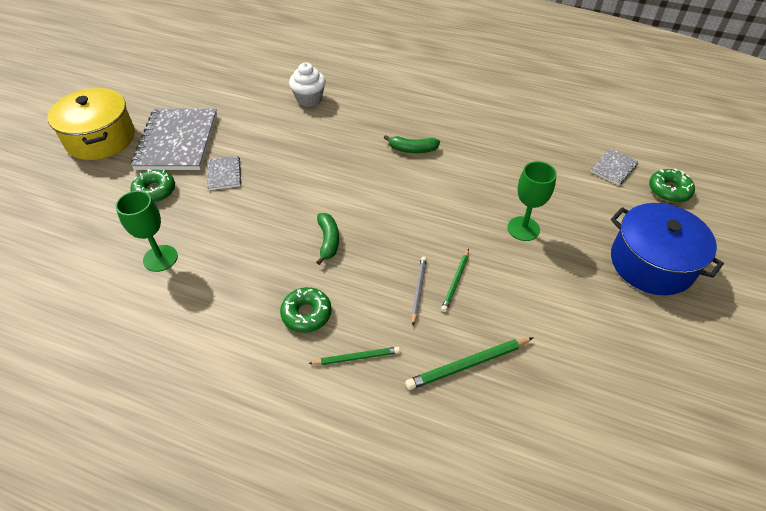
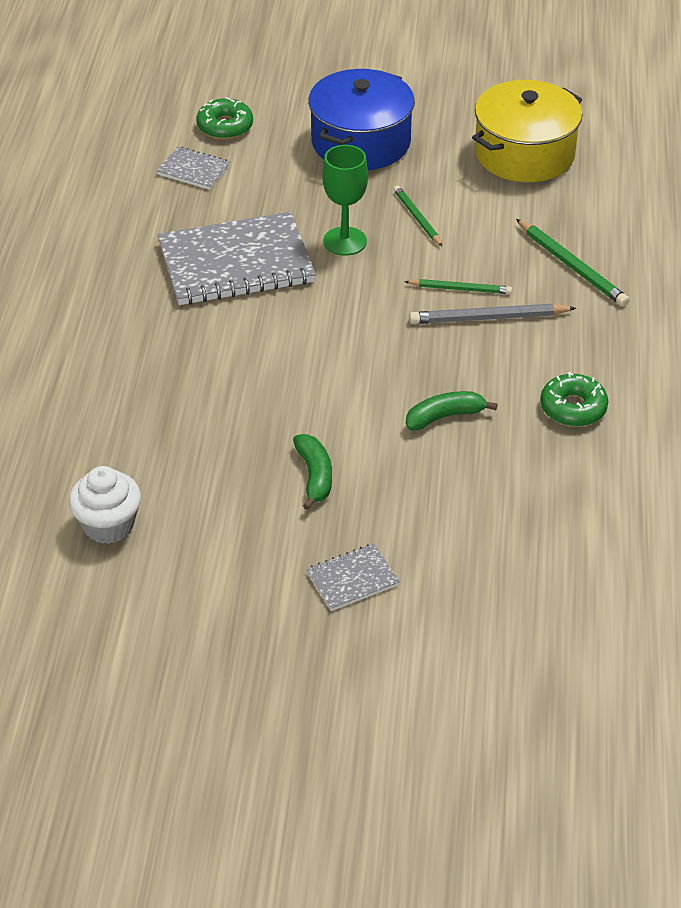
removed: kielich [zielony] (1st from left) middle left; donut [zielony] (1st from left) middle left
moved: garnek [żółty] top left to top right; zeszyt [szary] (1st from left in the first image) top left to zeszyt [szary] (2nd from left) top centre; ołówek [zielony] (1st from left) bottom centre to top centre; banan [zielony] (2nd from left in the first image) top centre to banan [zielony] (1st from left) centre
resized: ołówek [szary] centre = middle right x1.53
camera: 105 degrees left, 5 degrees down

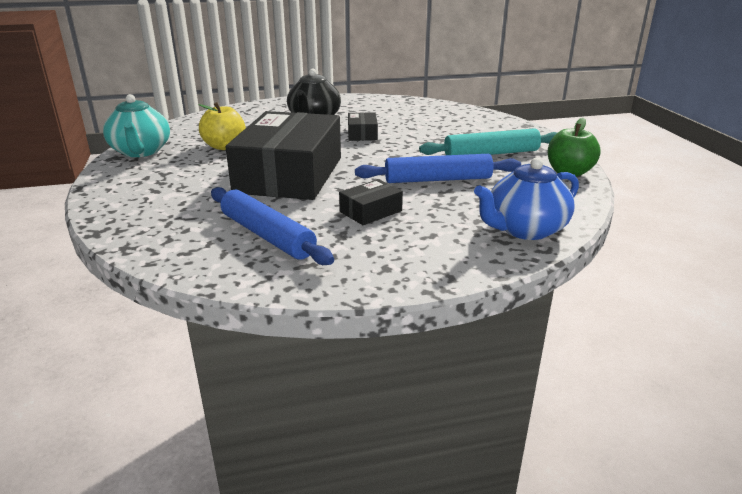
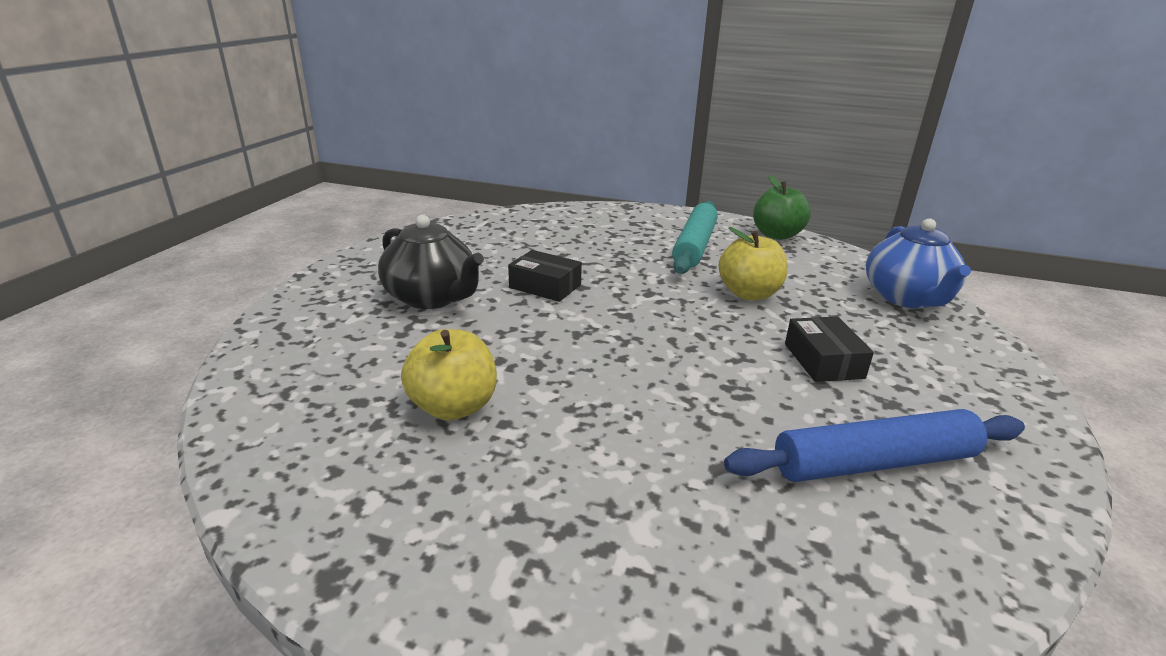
removed: imbryk [turkusowy] top left; pudełko [czarny] (1st from left) top centre
replaced: wałek do ciasta [niebieski] (2nd from left) centre to jabłko [żółty] (2nd from left) centre
camera: 60 degrees left, 0 degrees up

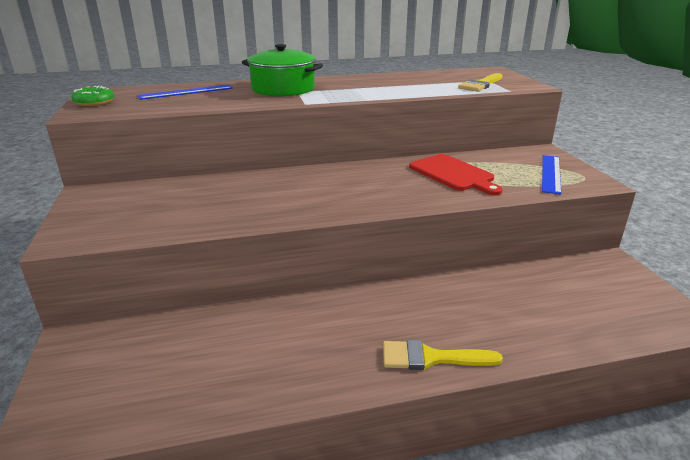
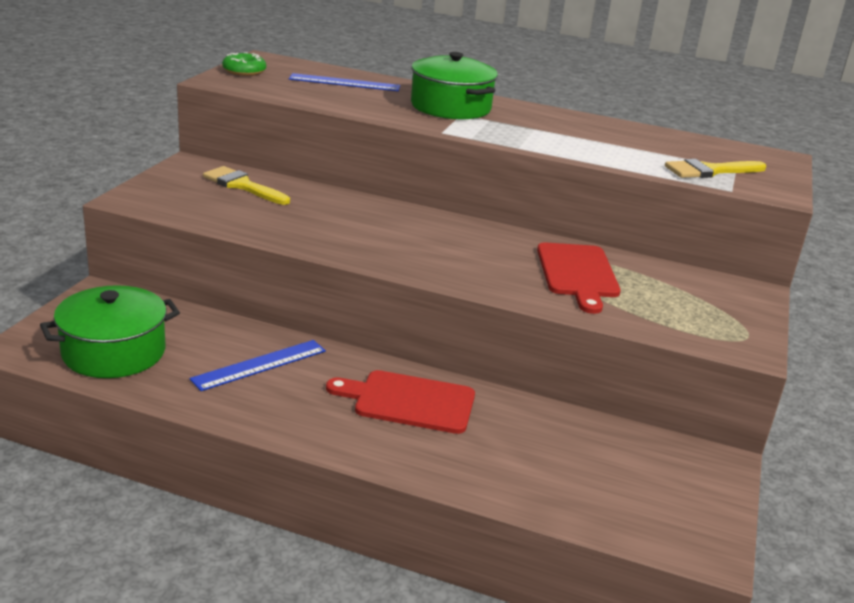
added: garnek [zielony] (1st from left) middle left; deska do krojenia [czerwony] (1st from left) bottom centre
moved: pędzel [żółty] (1st from left) bottom centre to top left; linijka [niebieski] (2nd from left in the first image) middle right to linijka [niebieski] (1st from left) middle left
camera: 30 degrees right, 0 degrees up

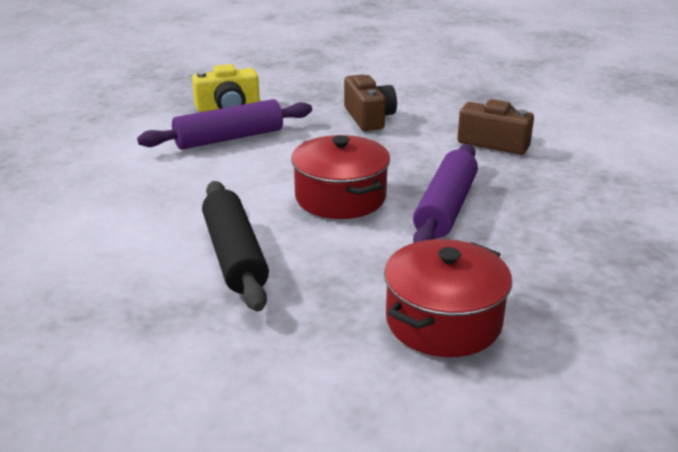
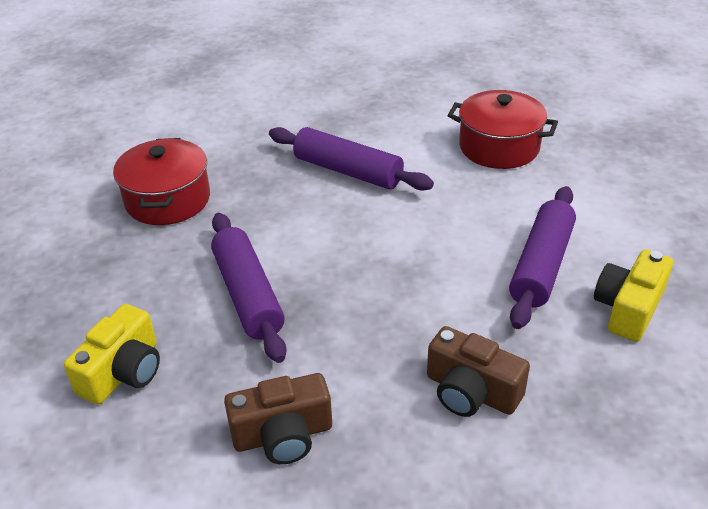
added: aparat fotograficzny [żółty] (1st from left) bottom left
moved: garnek [czerwony] (1st from left in the first image) centre to garnek [czerwony] (2nd from left) top right
recoloured: wałek do ciasta [czarny] centre to wałek do ciasta [fioletowy] (2nd from left) top centre
camera: 140 degrees right, 10 degrees up

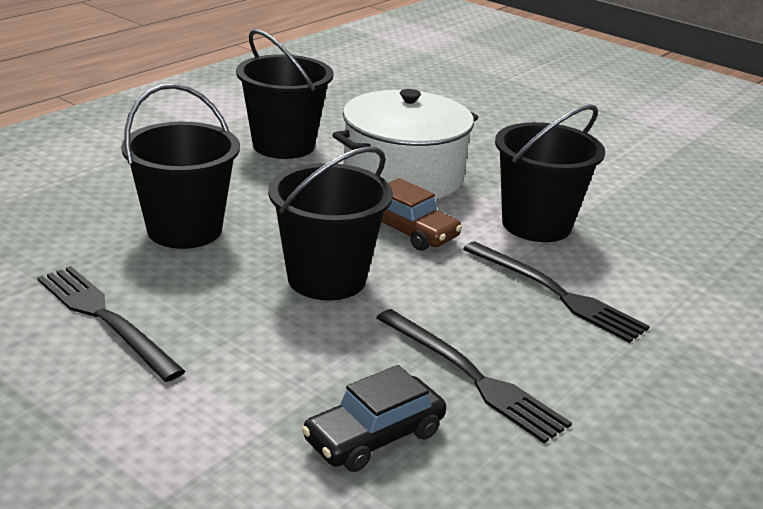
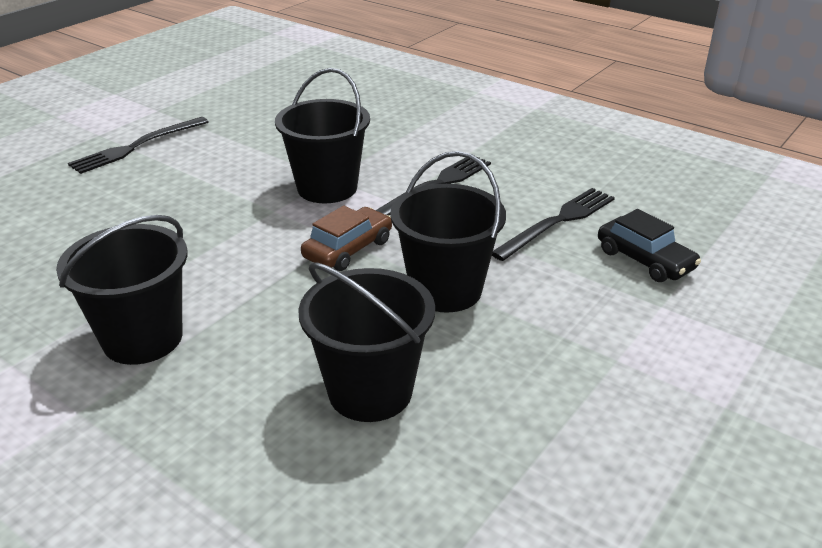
removed: garnek [biały] top centre
moved: widelec [czarny] (1st from left) middle left to top left
camera: 90 degrees left, 5 degrees up

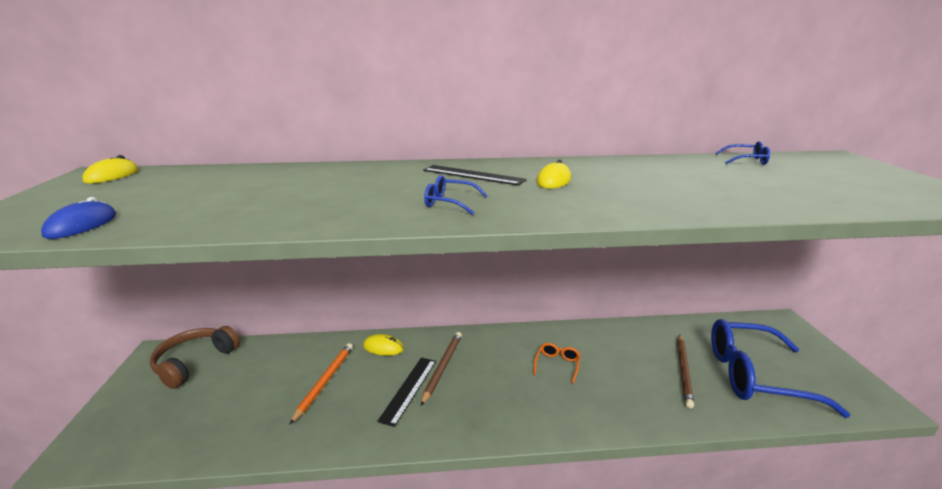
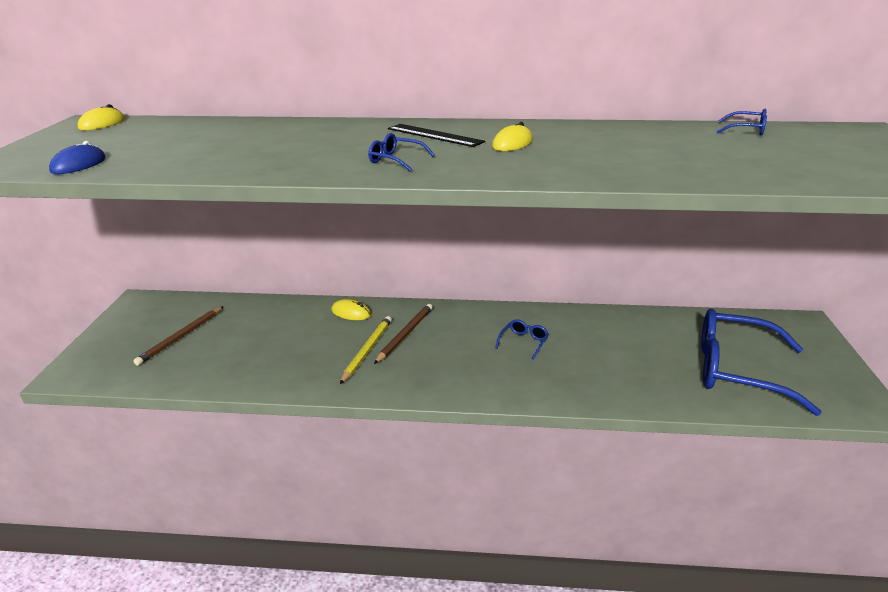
removed: słuchawki [brązowy] bottom left; ołówek [pomarańczowy] bottom centre
moved: ołówek [brązowy] (2nd from left in the first image) bottom right to ołówek [brązowy] (1st from left) middle left
replaced: linijka [czarny] (1st from left) bottom centre to ołówek [żółty] centre
recoloured: okulary [pomarańczowy] bottom centre to okulary [niebieski] (2nd from left) centre
camera: 10 degrees right, 5 degrees up

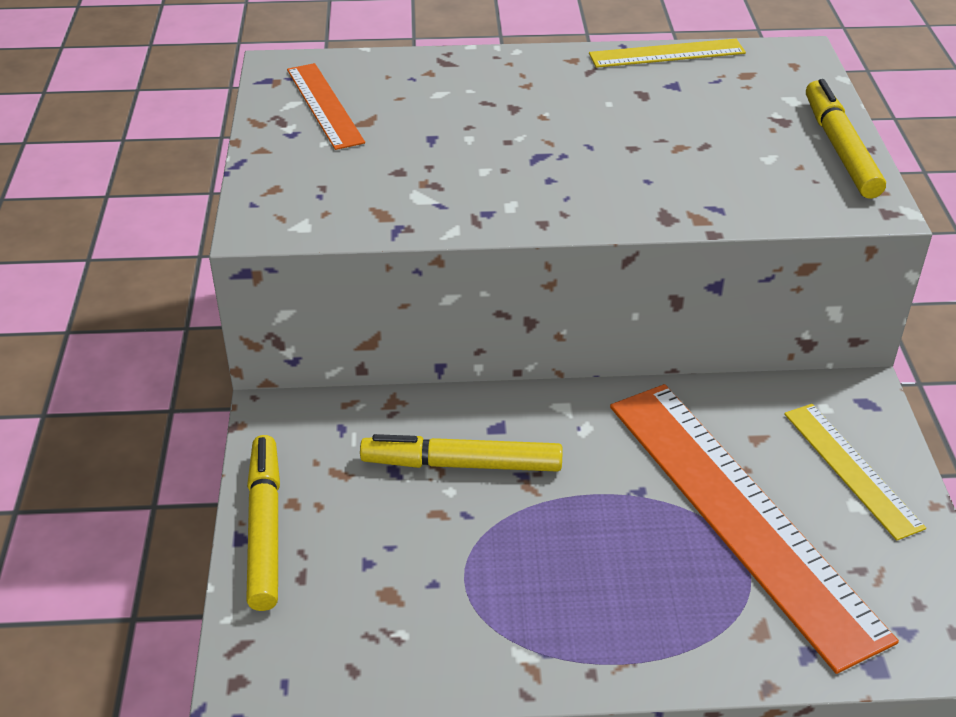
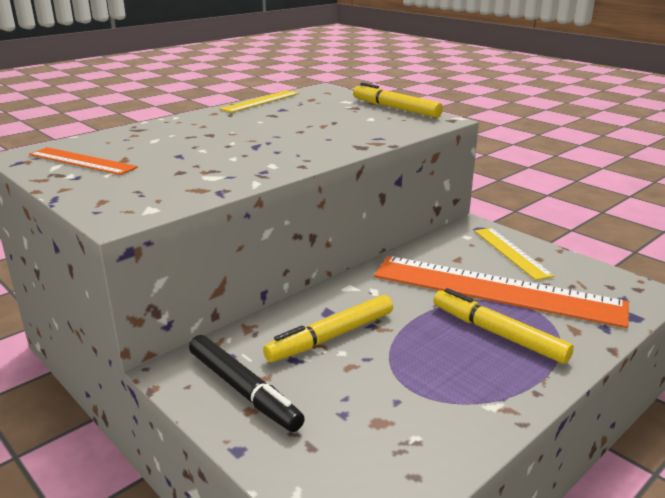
added: flamaster [czarny] bottom centre
moved: flamaster [żółty] (1st from left in the first image) bottom left to flamaster [żółty] (3rd from left) middle right
turned: linijka [żółty] (2nd from left) middle right = middle right 45 degrees clockwise
camera: 40 degrees left, 15 degrees down

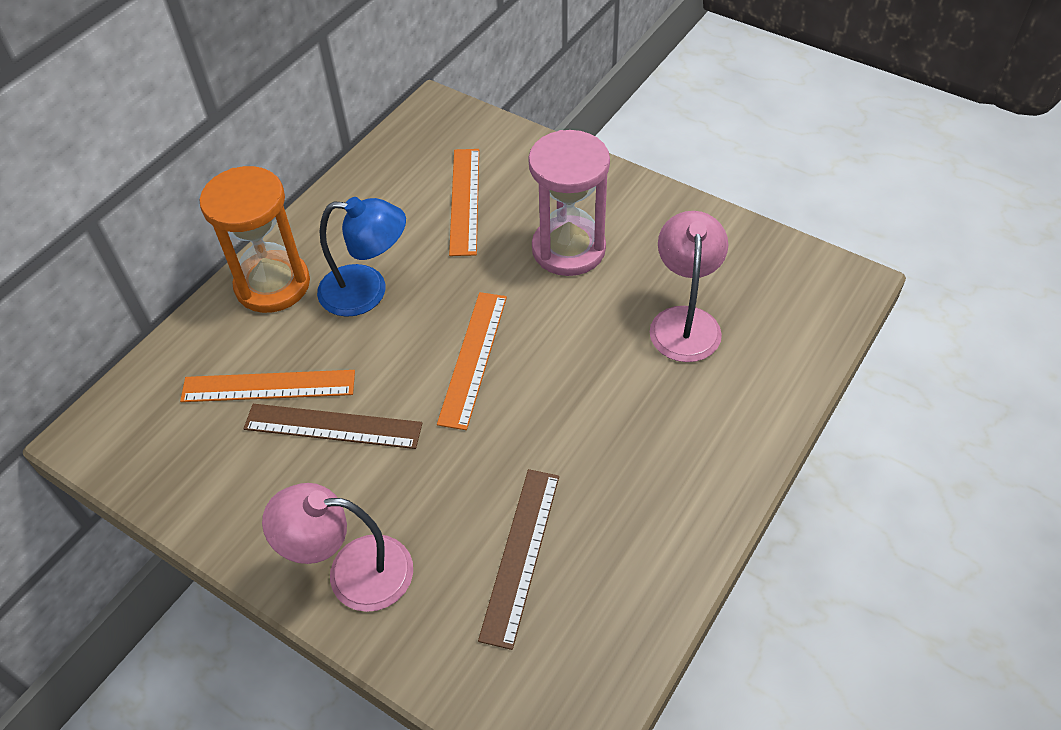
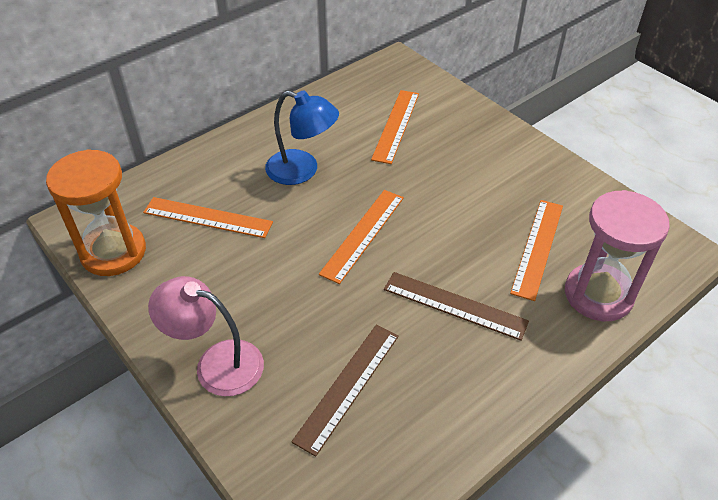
moved: klepsydra [pomarańczowy] top left to middle left; linijka [brązowy] (1st from left in the first image) middle left to linijka [brązowy] (2nd from left) centre; klepsydra [różowy] top centre to middle right
replaced: lampka [różowy] (2nd from left) centre to linijka [pomarańczowy] (4th from left) middle right
camera: 15 degrees right, 5 degrees down

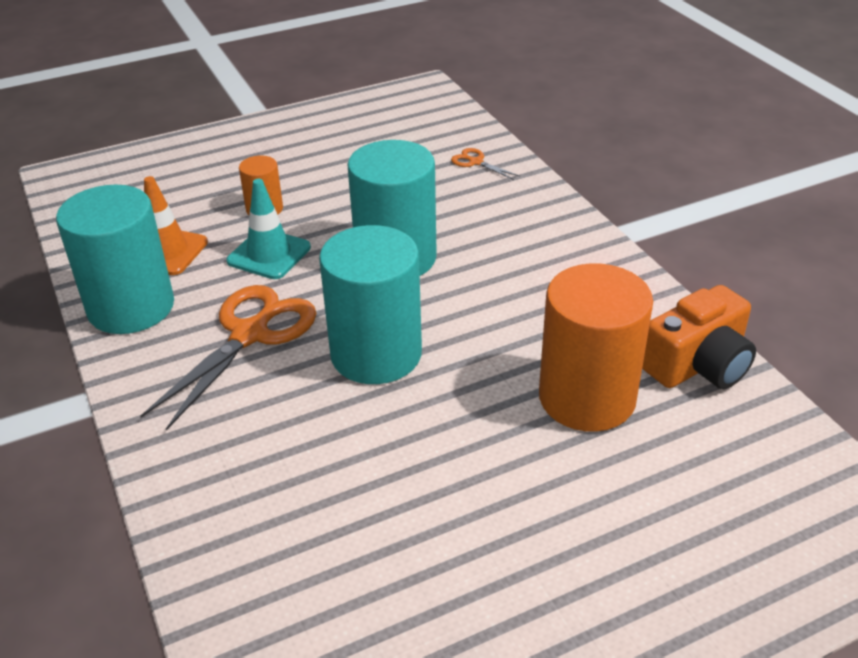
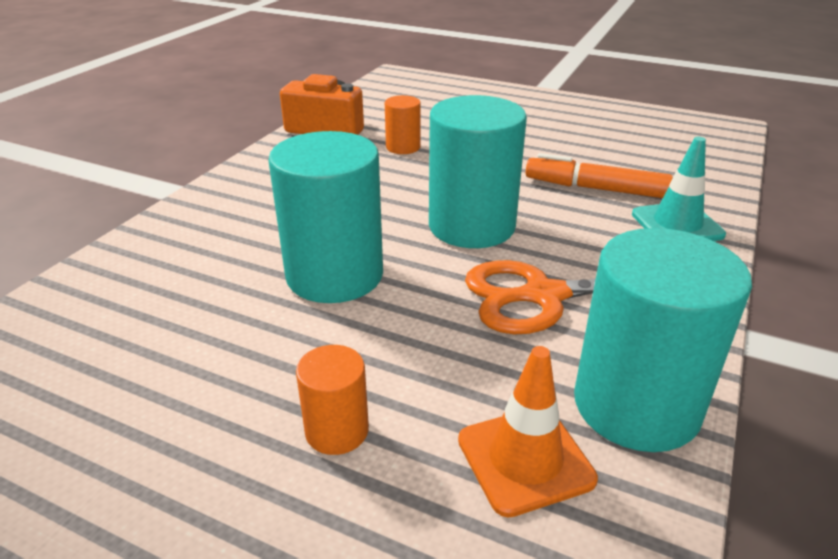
removed: nożyczki [pomarańczowy] (2nd from left) top centre
added: flamaster [pomarańczowy] top right
moved: pachołek [turkusowy] middle left to middle right
resized: walec [pomarańczowy] (2nd from left) middle right = top centre x0.49
camera: 130 degrees left, 5 degrees down

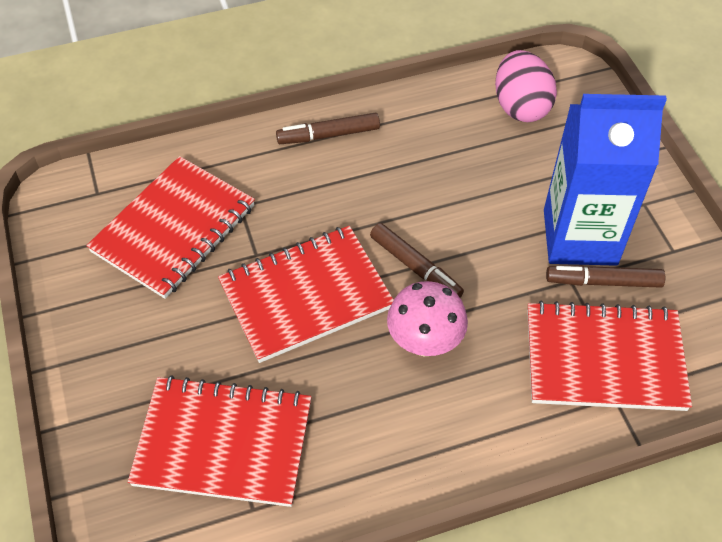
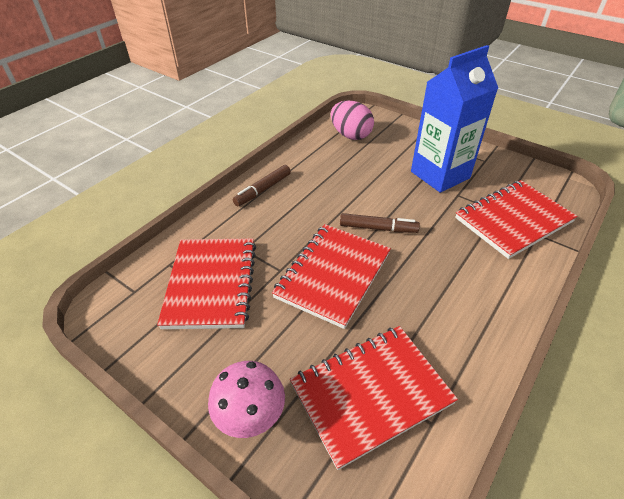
removed: flamaster [brązowy] (3rd from left) middle right
moved: grzyb [różowy] centre to bottom centre
camera: 35 degrees left, 10 degrees down

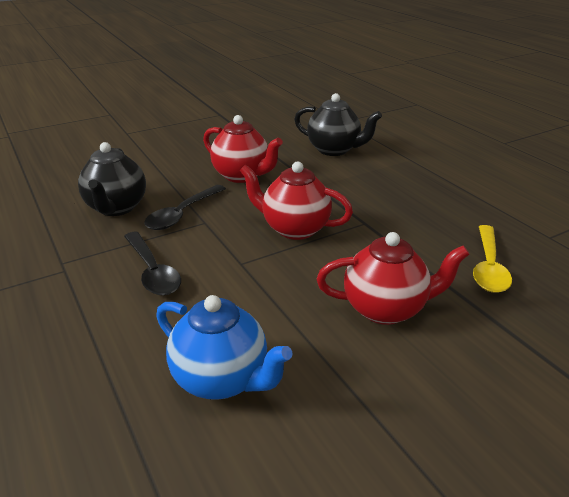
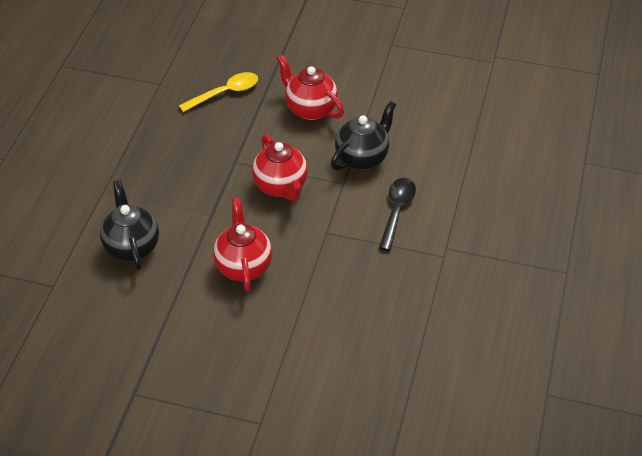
removed: łyżka [czarny] (2nd from left) middle left; imbryk [niebieski] bottom centre
moved: imbryk [czarny] (1st from left in the first image) middle left to imbryk [czarny] (2nd from left) top centre
camera: 135 degrees left, 15 degrees up

